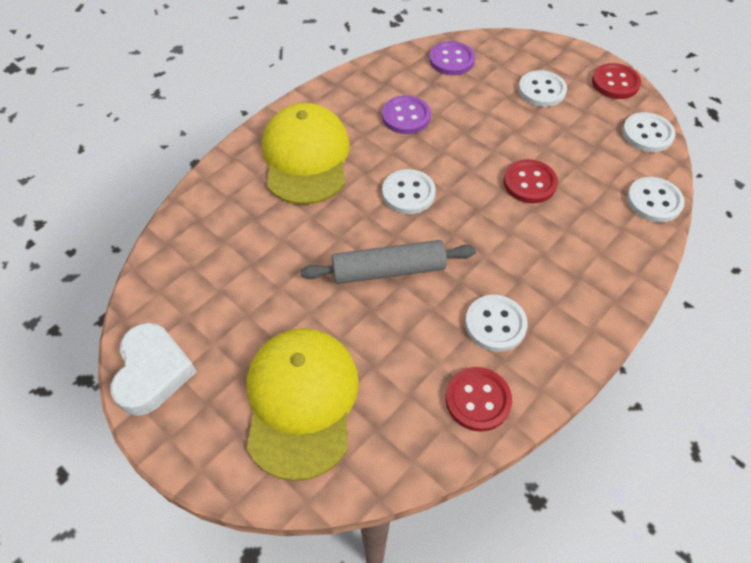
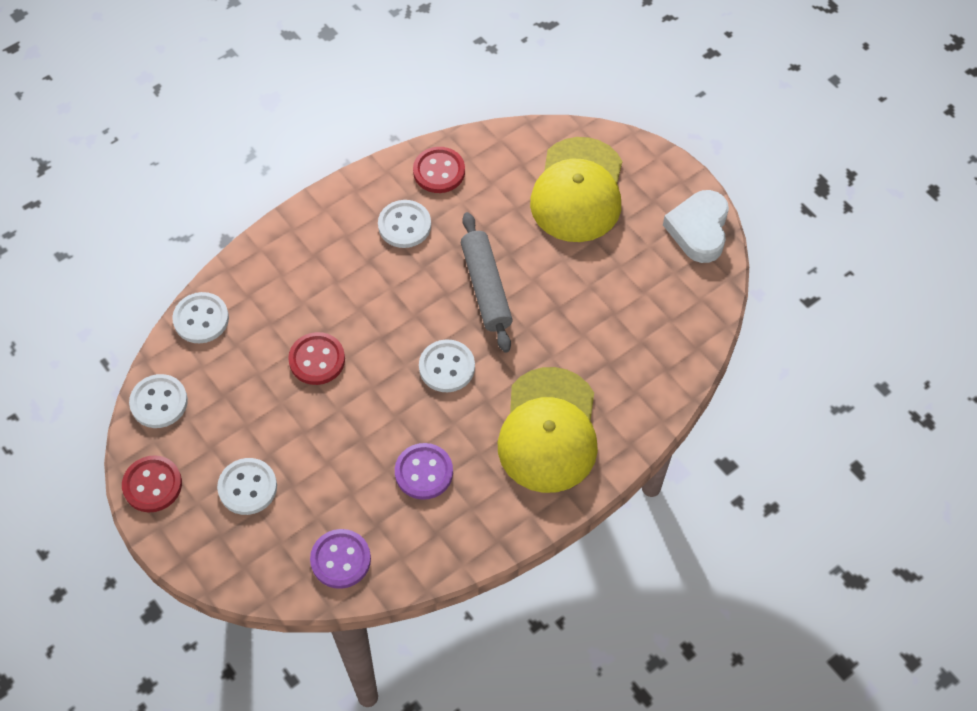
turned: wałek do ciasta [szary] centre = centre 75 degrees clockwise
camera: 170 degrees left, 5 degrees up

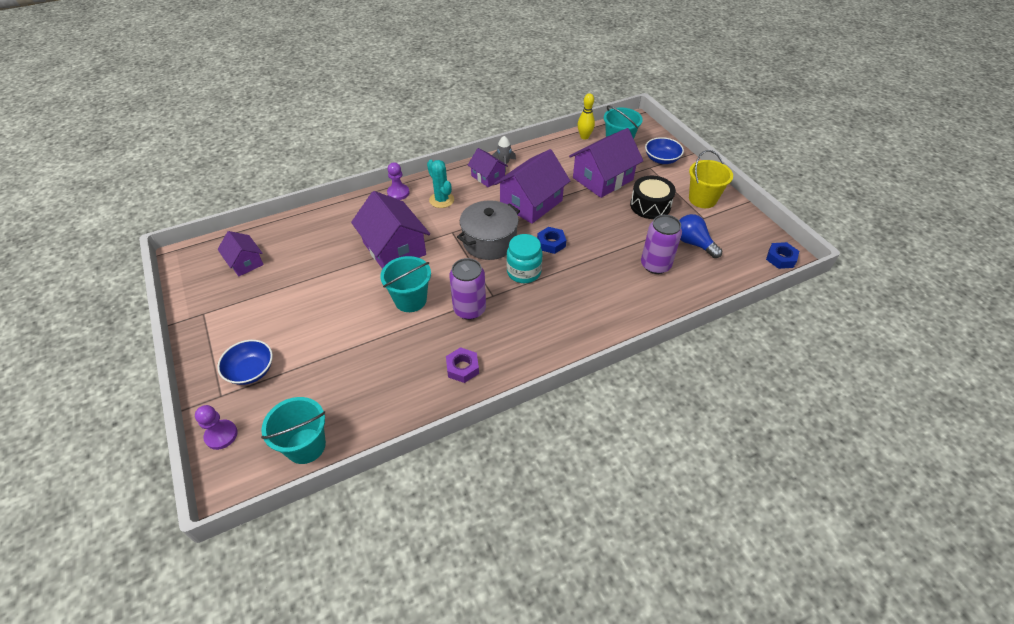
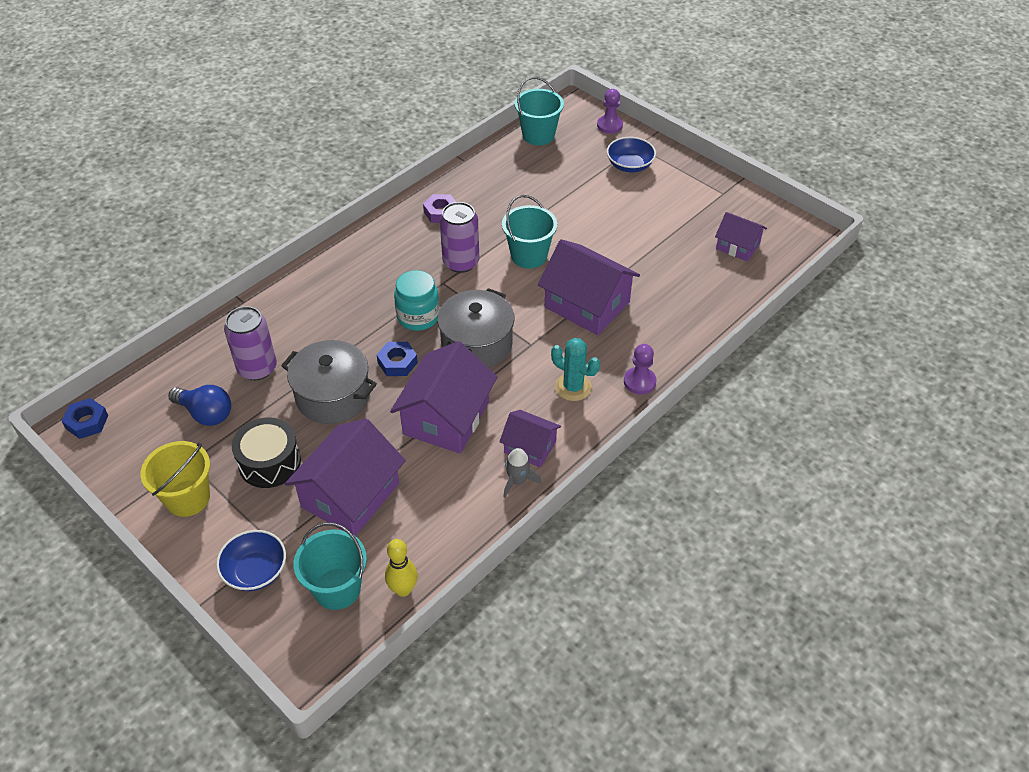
added: garnek [szary] (1st from left) middle left
camera: 160 degrees right, 0 degrees up

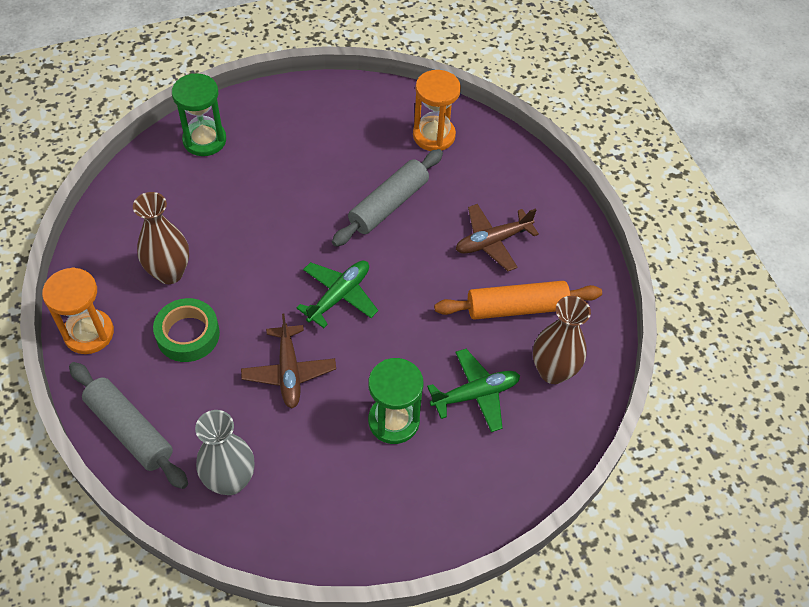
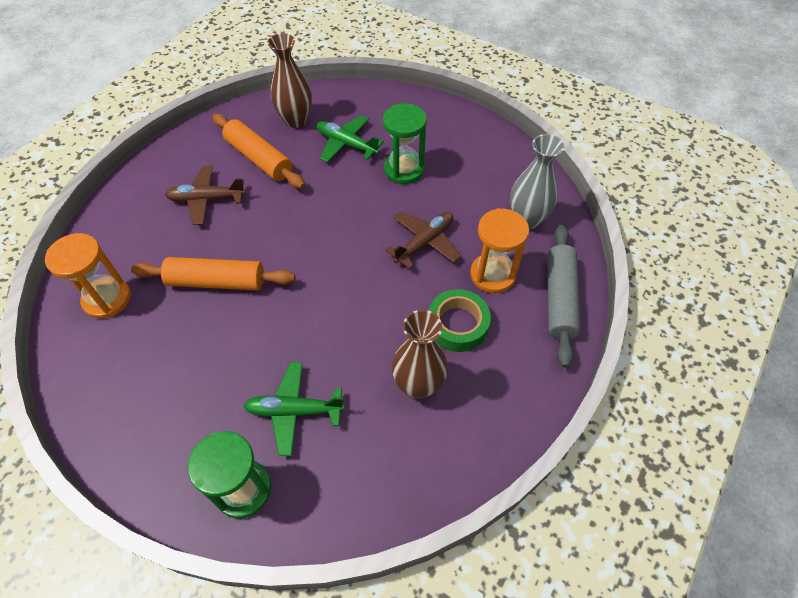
moved: klepsydra [pomarańczowy] (1st from left in the first image) middle left to klepsydra [pomarańczowy] (2nd from left) centre; samolot [zielony] (1st from left) centre to bottom centre
recoloured: wałek do ciasta [szary] (2nd from left) top centre to wałek do ciasta [pomarańczowy] (1st from left) middle left
turned: samolot [brązowy] (2nd from left in the first image) centre = top left 150 degrees clockwise
camera: 125 degrees left, 0 degrees up

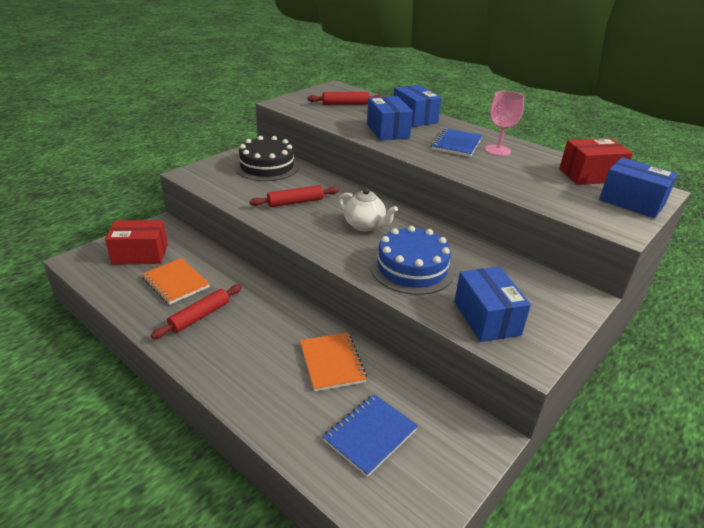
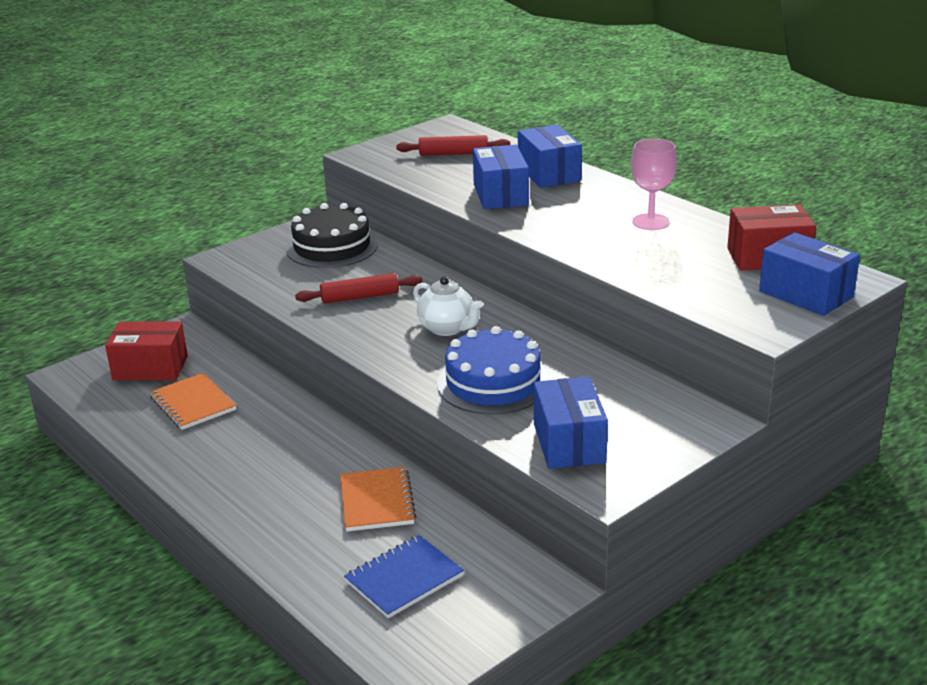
removed: wałek do ciasta [czerwony] (1st from left) middle left; zeszyt [niebieski] (2nd from left) top centre
camera: 10 degrees right, 5 degrees down

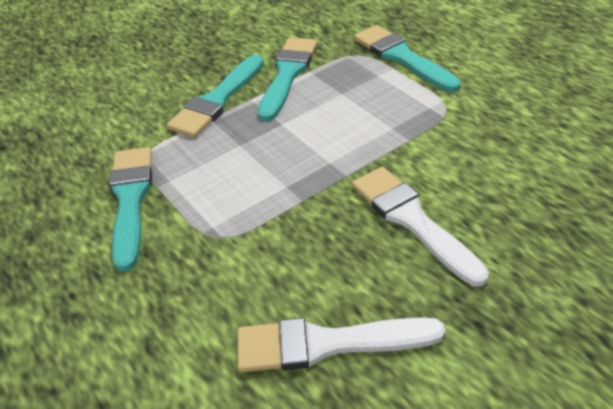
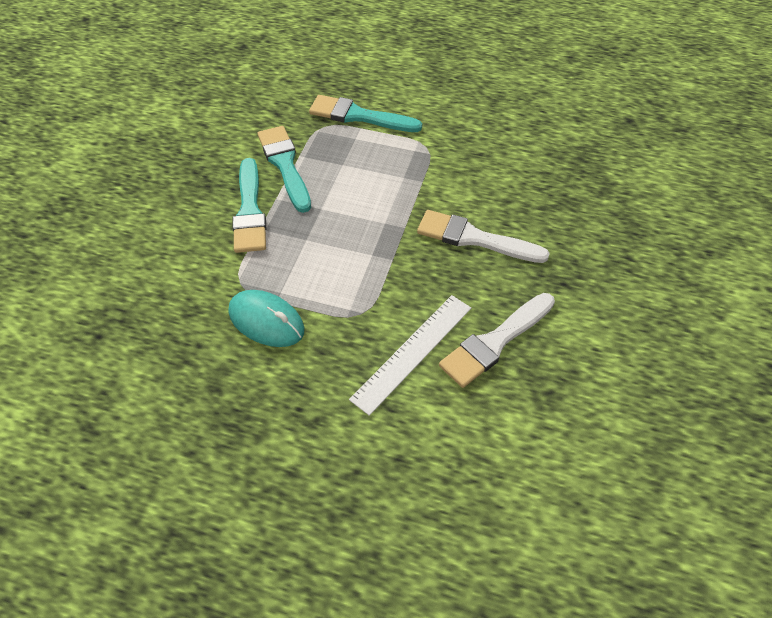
added: linijka [biały] centre
replaced: pędzel [turkusowy] (1st from left) middle left to myszka [turkusowy] centre
camera: 40 degrees left, 10 degrees up

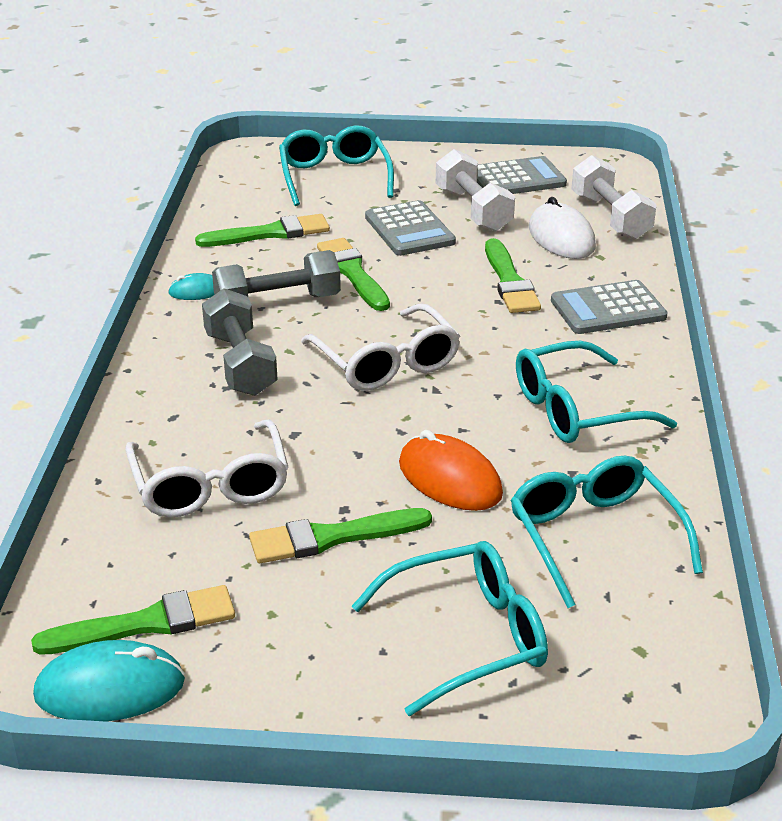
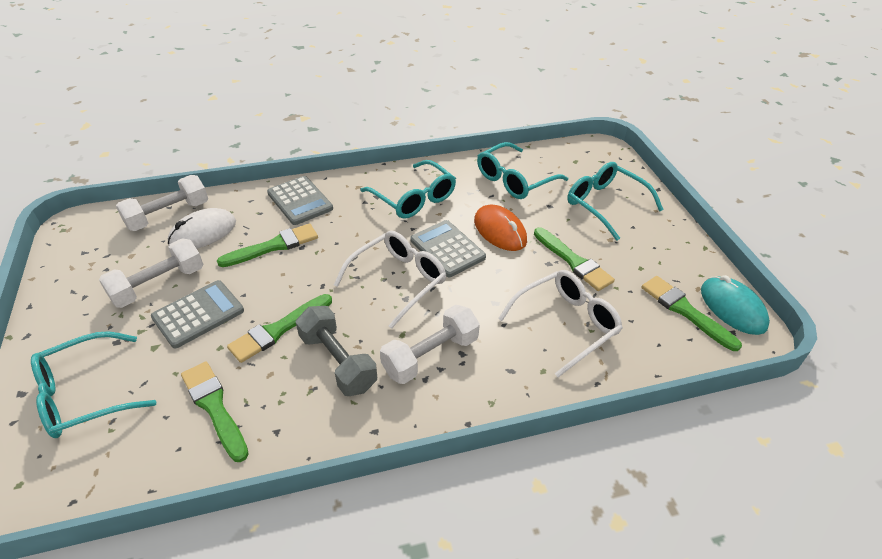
removed: myszka [turkusowy] (2nd from left) middle left
moved: kalkulator [szary] (2nd from left in the first image) top right to kalkulator [szary] (3rd from left) centre
recoloured: hantel [szary] (1st from left) middle left to hantel [biały] (3rd from left) centre
turned: myszka [pomarańczowy] centre = centre 60 degrees counterclockwise
camera: 110 degrees left, 10 degrees up

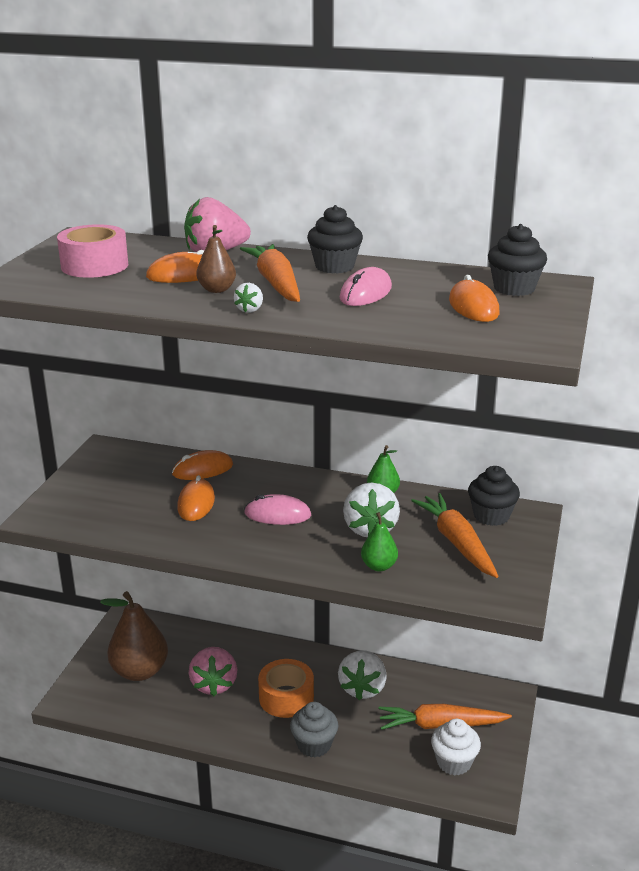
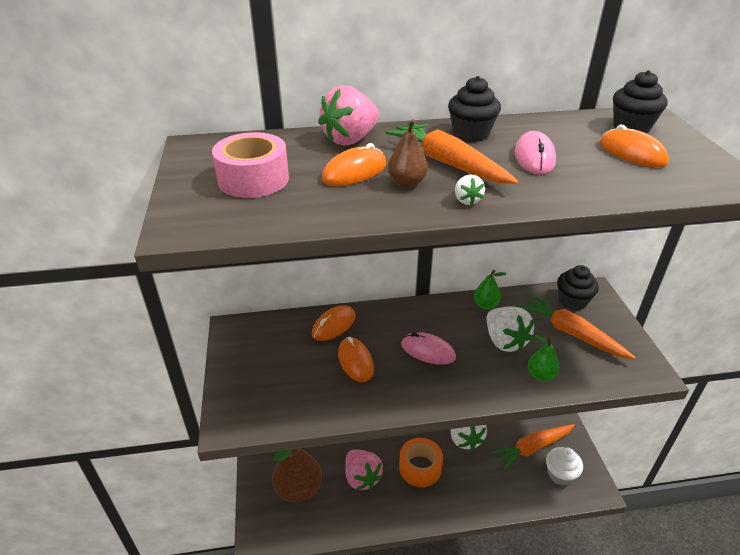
removed: muffinka [szary] bottom centre
turned: myszka [różowy] (1st from left) centre = centre 45 degrees clockwise
camera: 25 degrees left, 10 degrees up

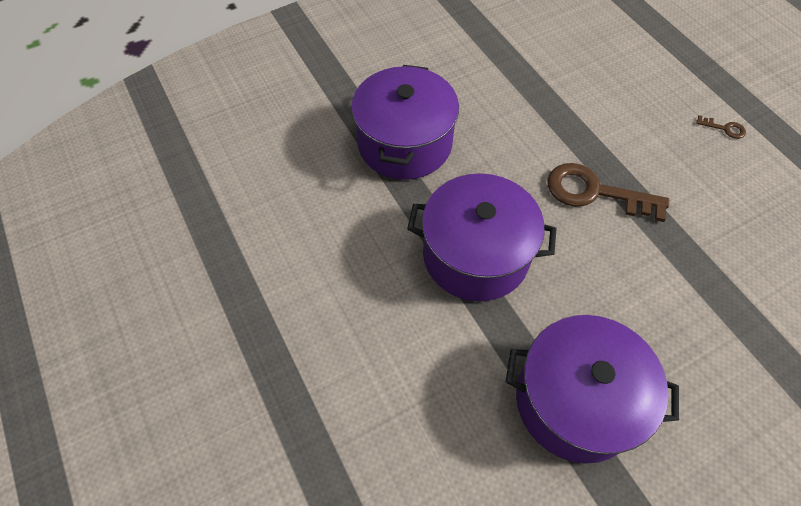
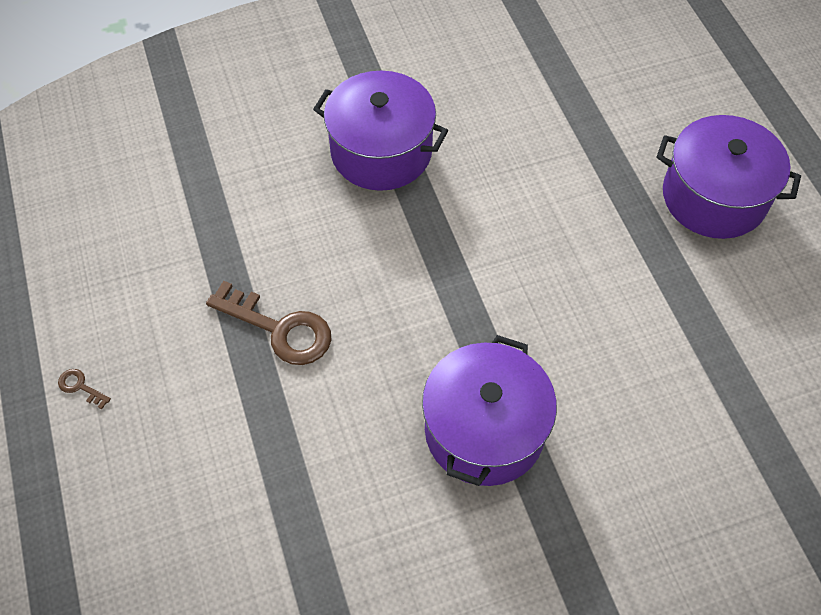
moved: garnek [fioletowy] (2nd from left in the first image) centre to garnek [fioletowy] (3rd from left) top right
camera: 170 degrees left, 0 degrees up

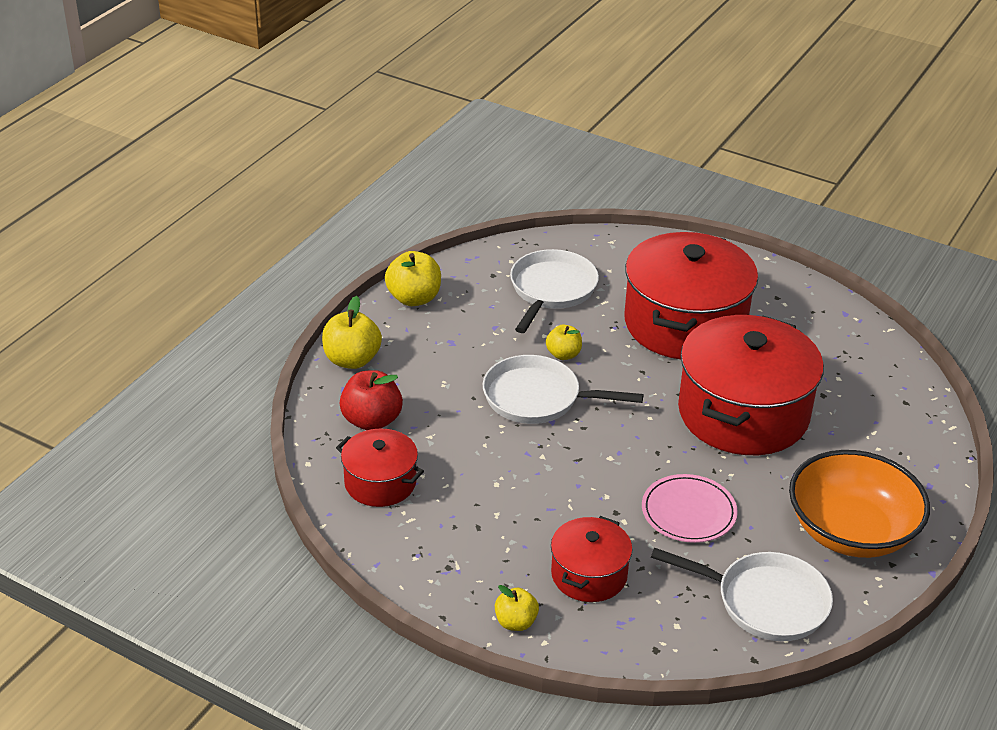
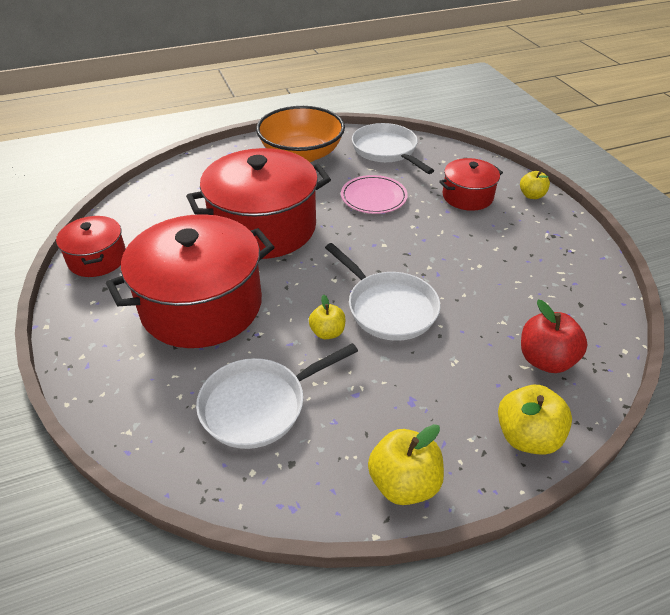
moved: garnek [czerwony] (1st from left) centre to middle left
camera: 140 degrees left, 5 degrees up

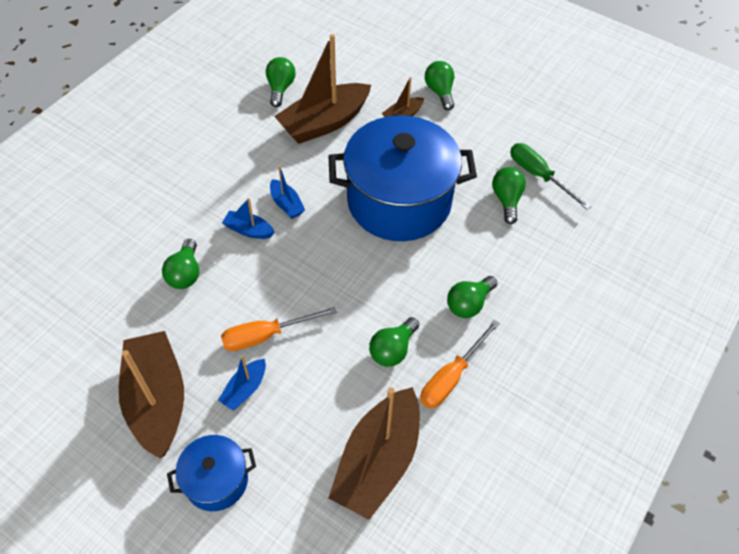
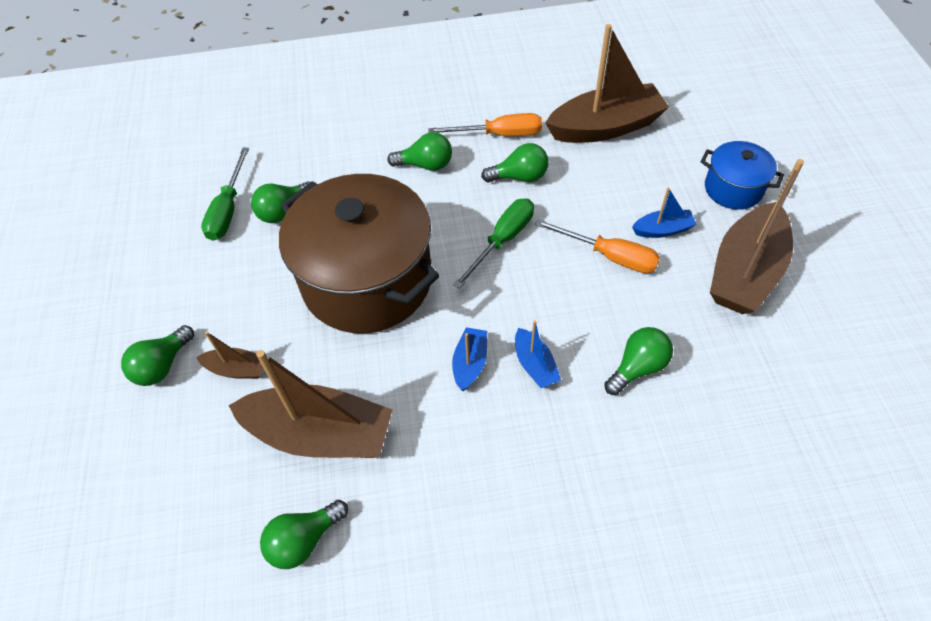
added: śrubokręt [zielony] (2nd from left) centre
recoloured: garnek [niebieski] (2nd from left) top centre to garnek [brązowy] centre
camera: 130 degrees left, 0 degrees up

